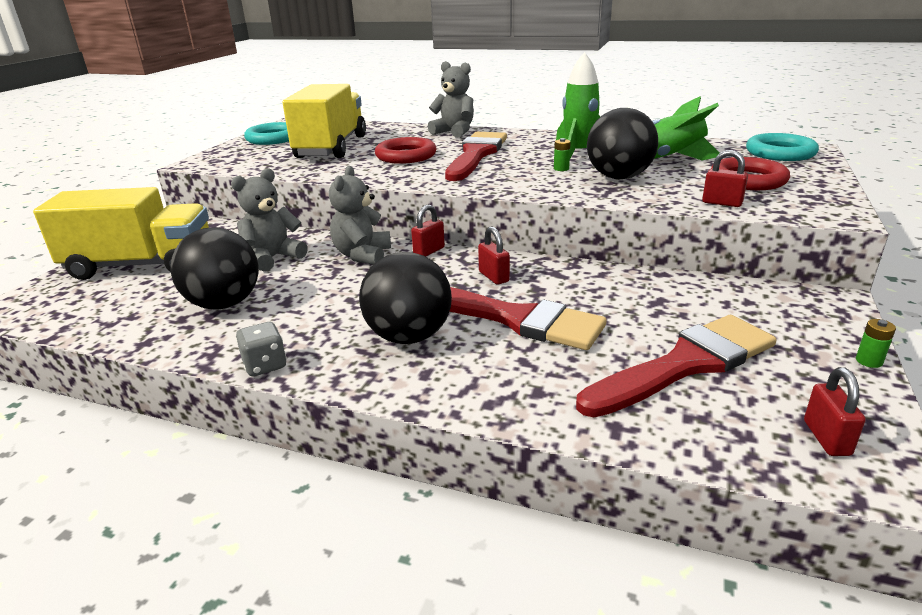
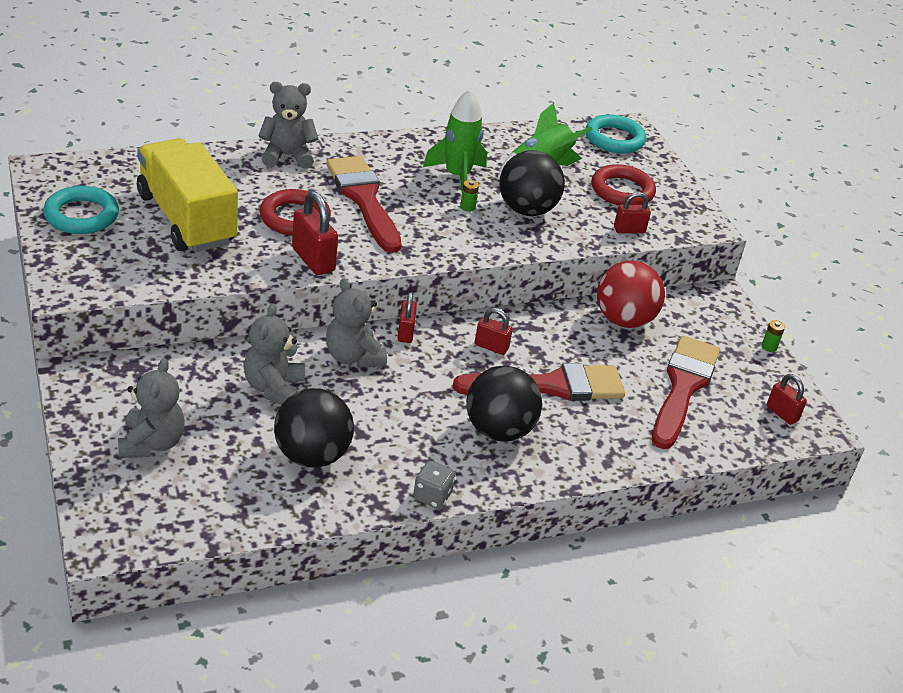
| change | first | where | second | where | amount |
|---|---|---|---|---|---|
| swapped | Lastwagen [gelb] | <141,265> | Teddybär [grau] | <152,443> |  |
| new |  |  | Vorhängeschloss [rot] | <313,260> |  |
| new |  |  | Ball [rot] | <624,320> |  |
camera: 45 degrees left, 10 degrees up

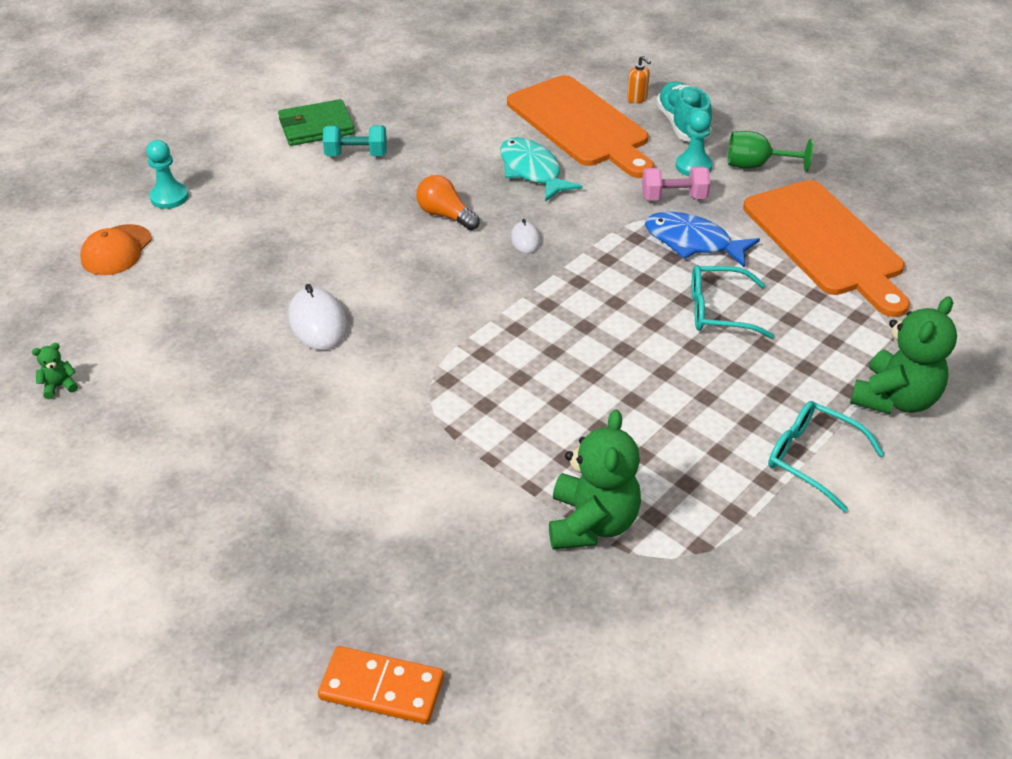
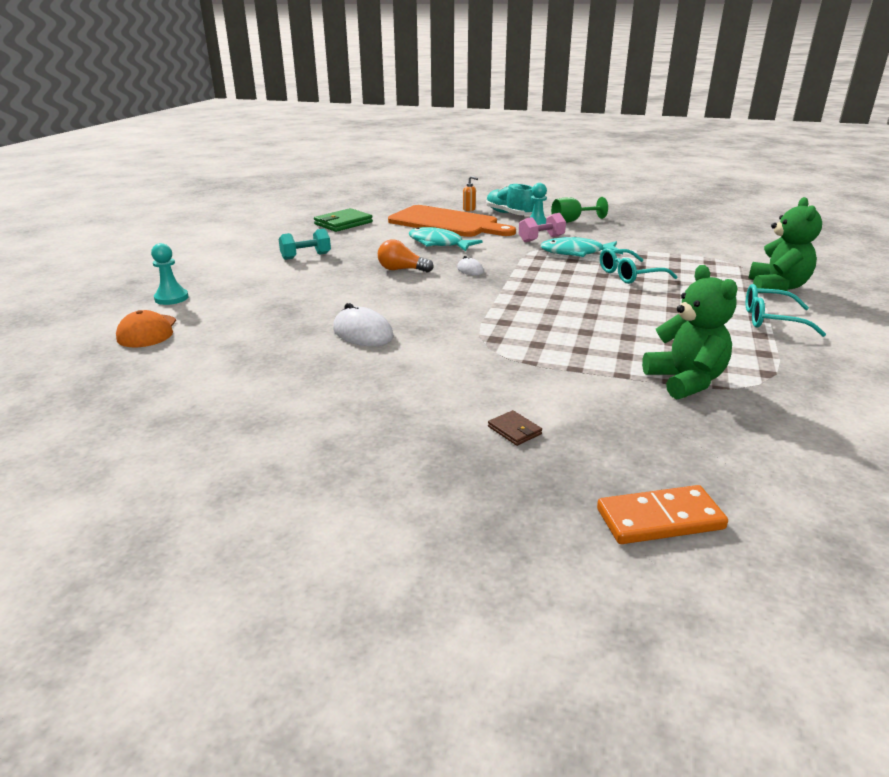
| change | first | where | second | where | amount |
|---|---|---|---|---|---|
| shifted | Geldbörse [grün] | <316,127> |  | <343,223> |  |
| gone | Schneidebrett [orange] | <826,242> |  |  |  |
| repainted | Fisch [blau] | <692,242> | Fisch [türkis] | <576,253> |  |
| gone | Teddybär [grün] | <59,386> |  |  |  |
| new |  |  | Geldbörse [braun] | <514,430> |  |
camera: 25 degrees left, 15 degrees down

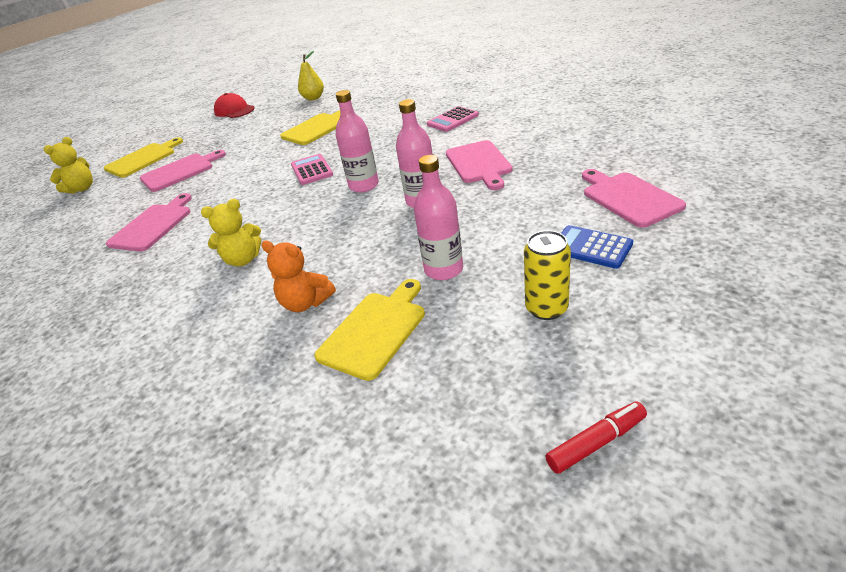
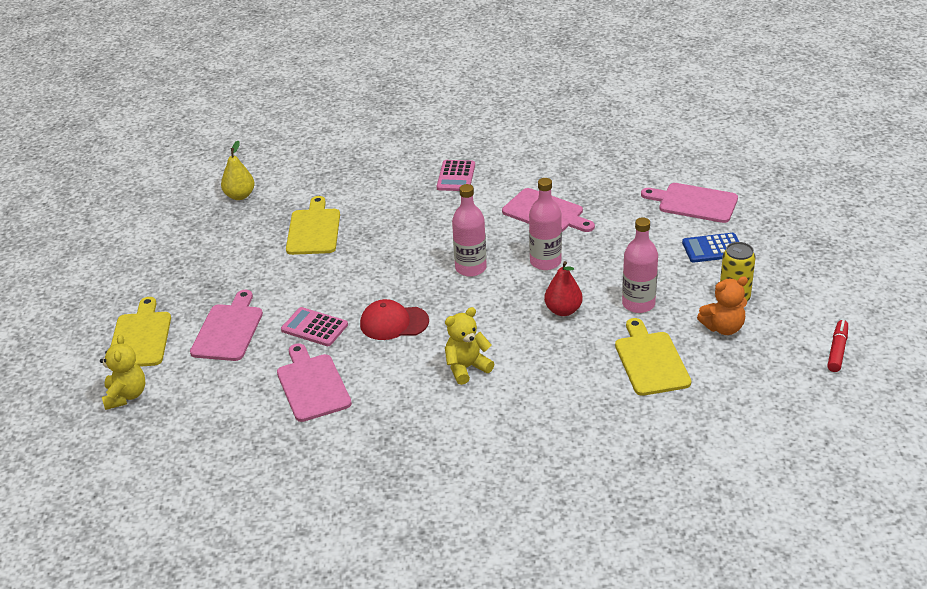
| change | first | where | second | where | amount |
|---|---|---|---|---|---|
| shifted | Kappe [rot] | <234,110> |  | <394,323> |  |
| shifted | Taschenrechner [rosa] | <312,170> |  | <314,327> |  |
| rotated | Teddybär [gelb] | <243,260> |  | <466,368> | 150 degrees counterclockwise |
| shifted | Teddybär [orange] | <305,303> |  | <723,328> |  |
| new |  |  | Birne [rot] | <563,310> |  |
camera: 45 degrees left, 0 degrees up

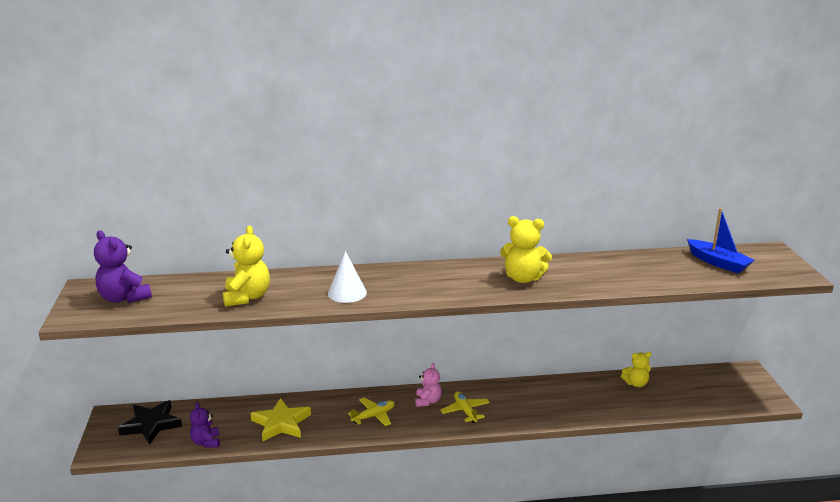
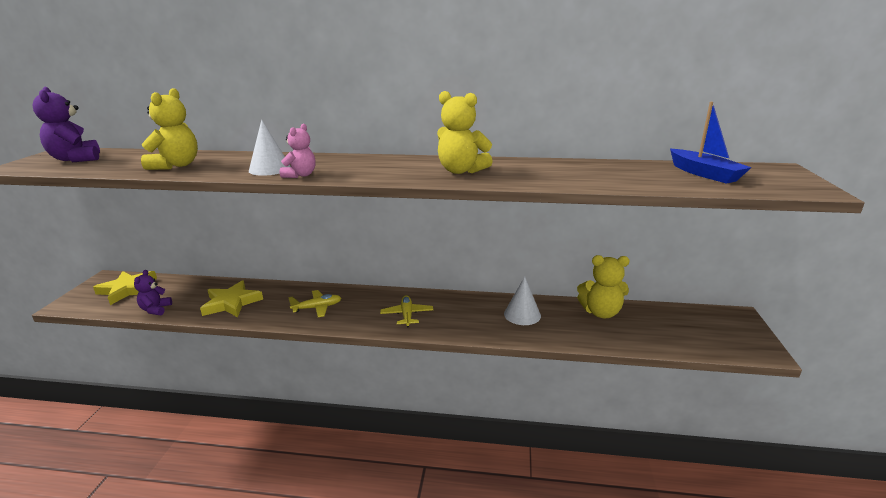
| change | first | where | second | where | amount |
|---|---|---|---|---|---|
| scaled | Teddybär [gelb] | <636,383> |  | <601,312> | x1.57 |
| shifted | Teddybär [rosa] | <428,401> |  | <300,175> |  |
| repainted | Stern [schwarz] | <151,424> | Stern [gelb] | <128,289> |  |
| new |  |  | Kegel [weiß] | <522,314> |  |
camera: 15 degrees right, 0 degrees up

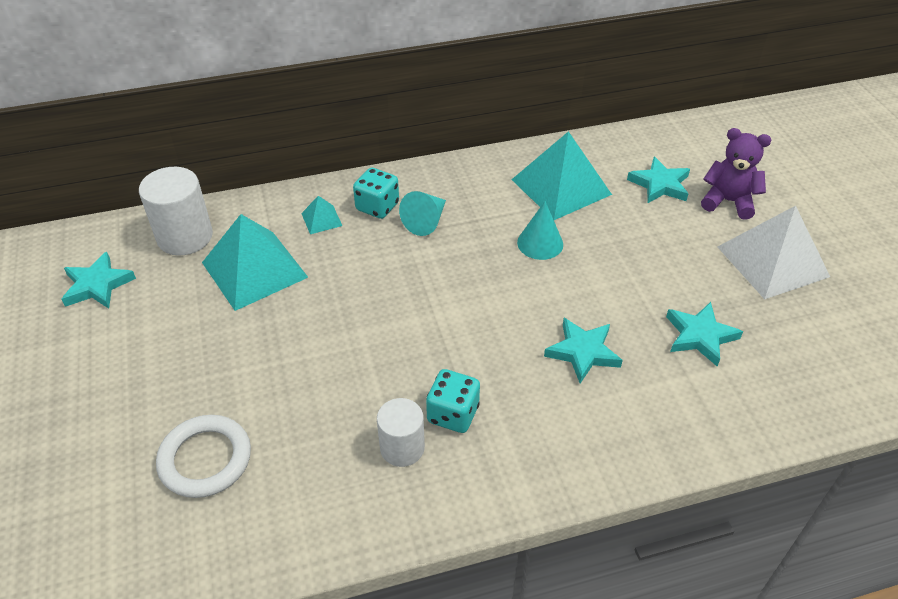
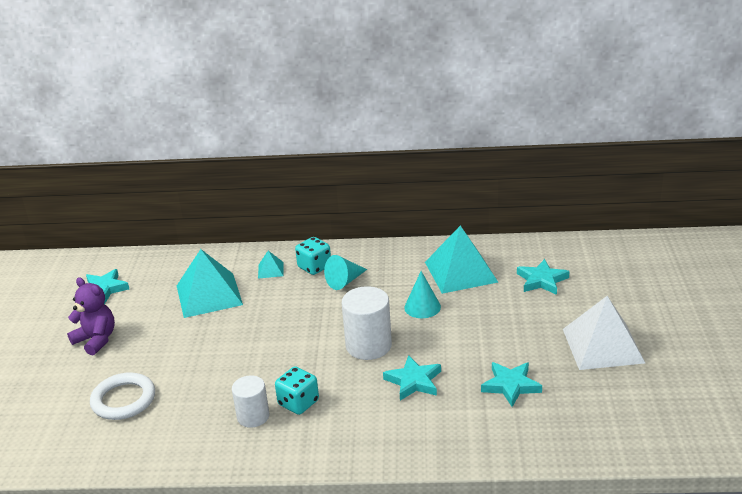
| change | first | where | second | where | amount |
|---|---|---|---|---|---|
| shifted | Teddybär [lila] | <728,201> |  | <96,340> |  |
| shifted | Vollzylinder [weiß] | <185,237> |  | <368,345> |  |
camera: 20 degrees right, 15 degrees down

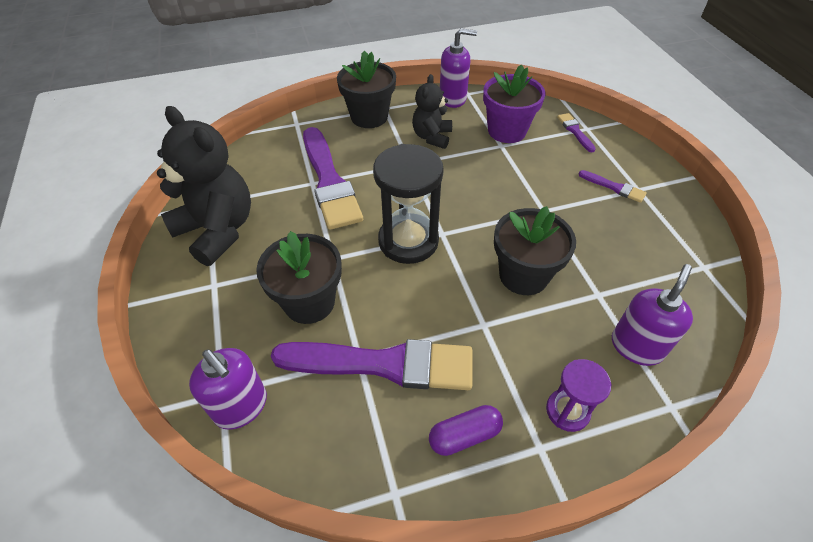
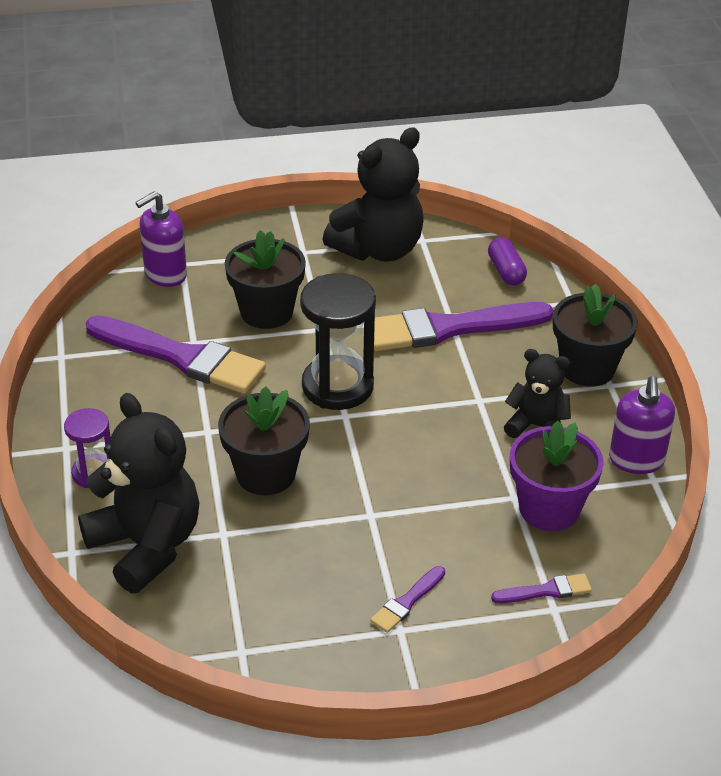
| change | first | where | second | where | amount |
|---|---|---|---|---|---|
| swapped | Seifenspender [lila] | <636,346> | Teddybär [schwarz] | <146,546> |  |
| rotated | Pinsel [lila] | <383,364> |  | <181,357> | 75 degrees counterclockwise |
| shifted | Kapsel [lila] | <464,435> |  | <506,271> |  |
camera: 95 degrees right, 10 degrees down

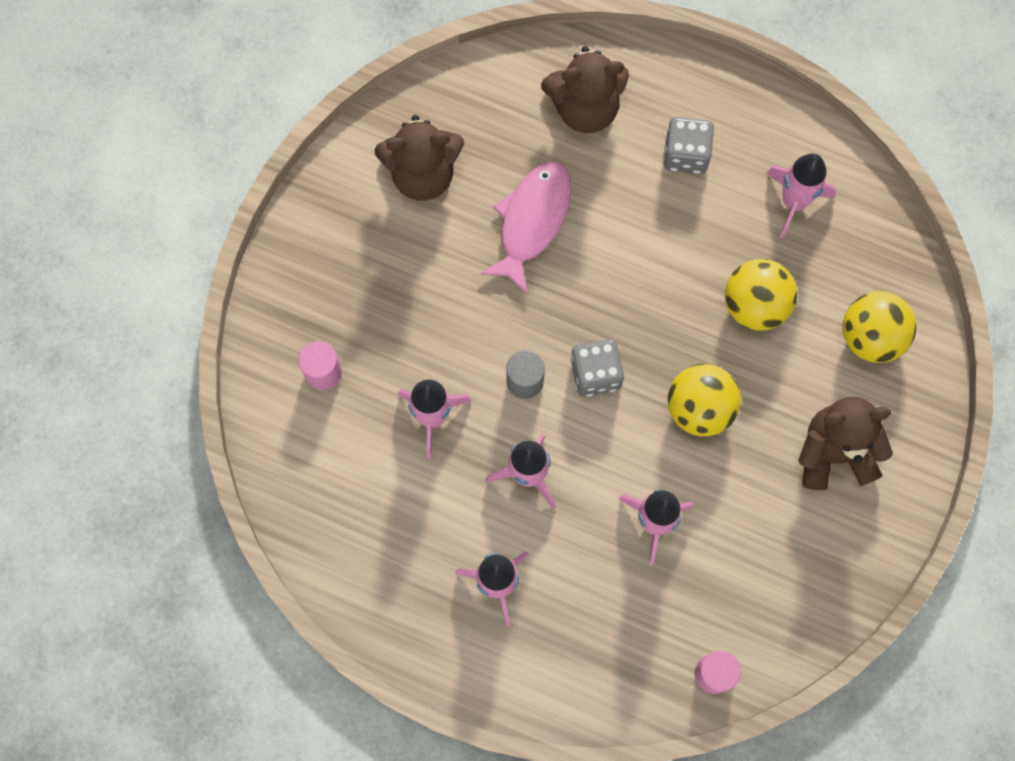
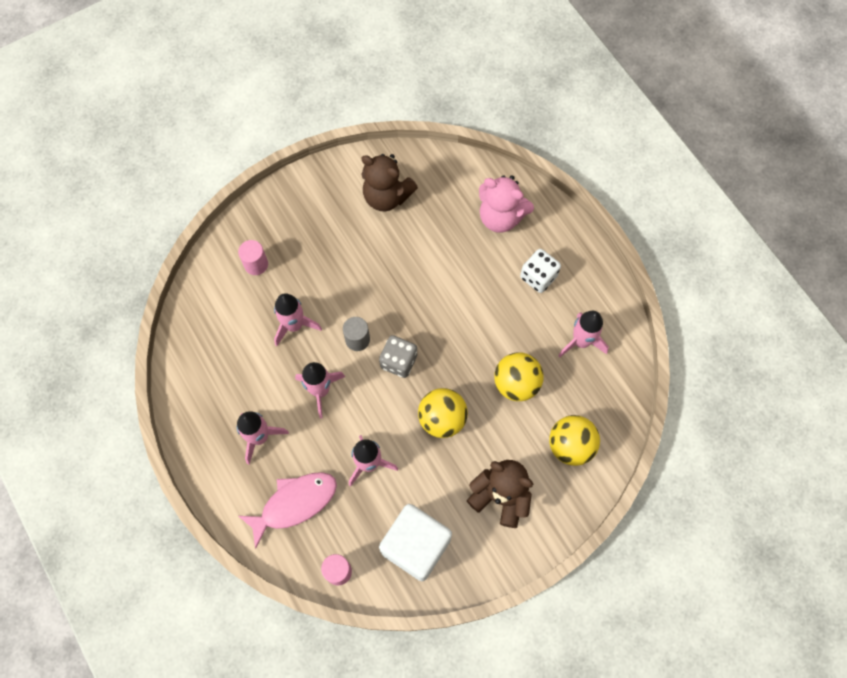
| change | first | where | second | where | amount |
|---|---|---|---|---|---|
| repainted | Teddybär [braun] | <585,107> | Teddybär [rosa] | <500,217> |  |
| repainted | Spielwürfel [grau] | <686,154> | Spielwürfel [weiß] | <538,277> |  |
| shifted | Fisch [rosa] | <532,221> |  | <294,503> |  |
| new |  |  | Kubus [weiß] | <416,546> |  |
camera: 35 degrees right, 5 degrees down

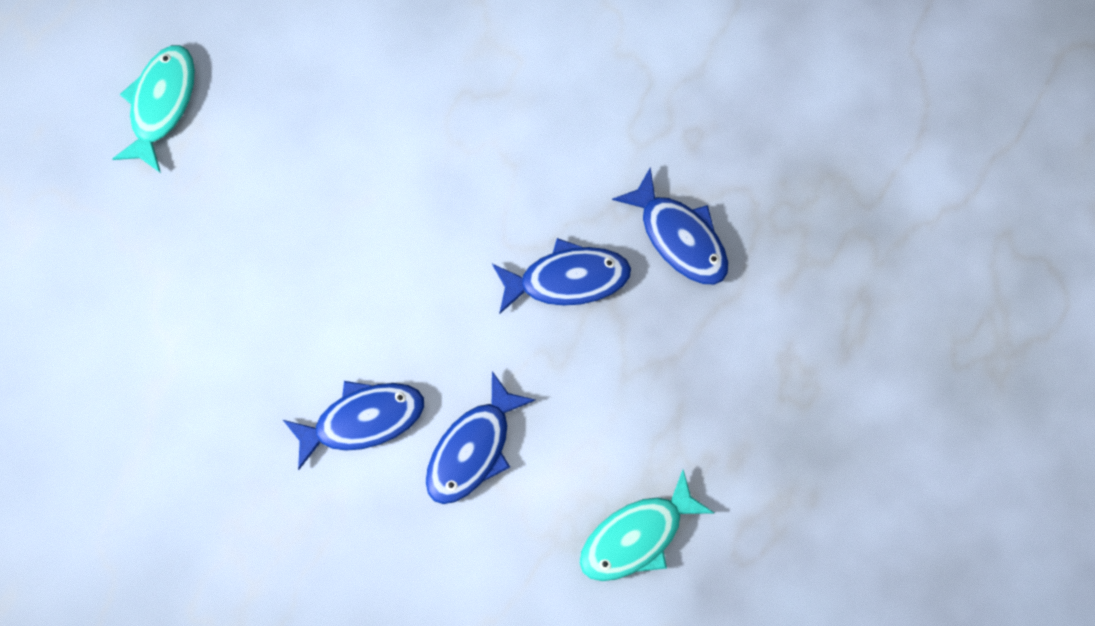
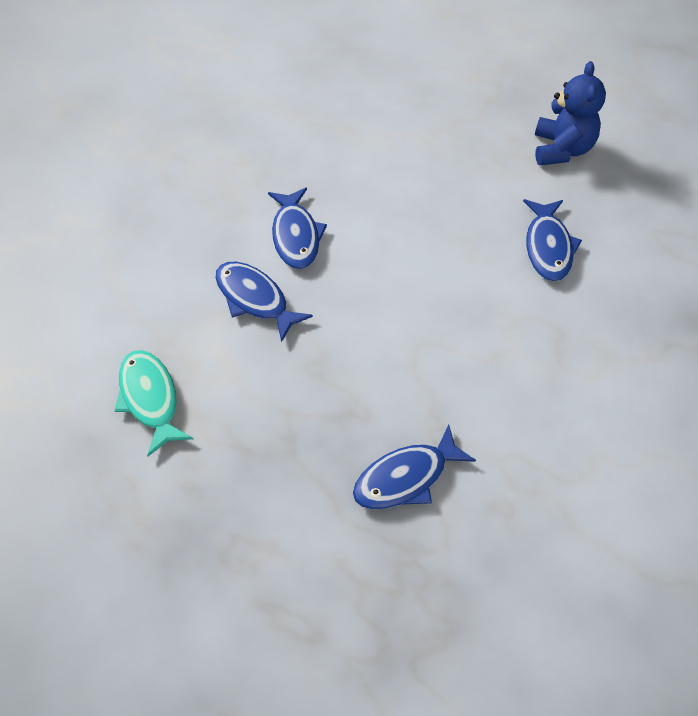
| change | first | where | second | where | amount |
|---|---|---|---|---|---|
| swapped | Fisch [türkis] | <161,104> | Teddybär [blau] | <562,149> |  |
| shifted | Fisch [blau] | <567,279> |  | <548,247> |  |
camera: 100 degrees right, 20 degrees down

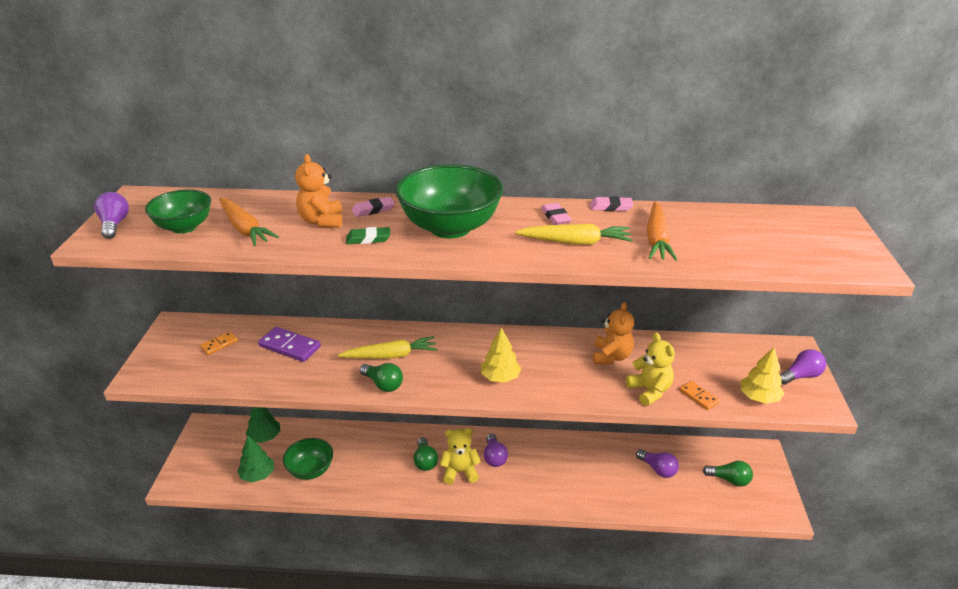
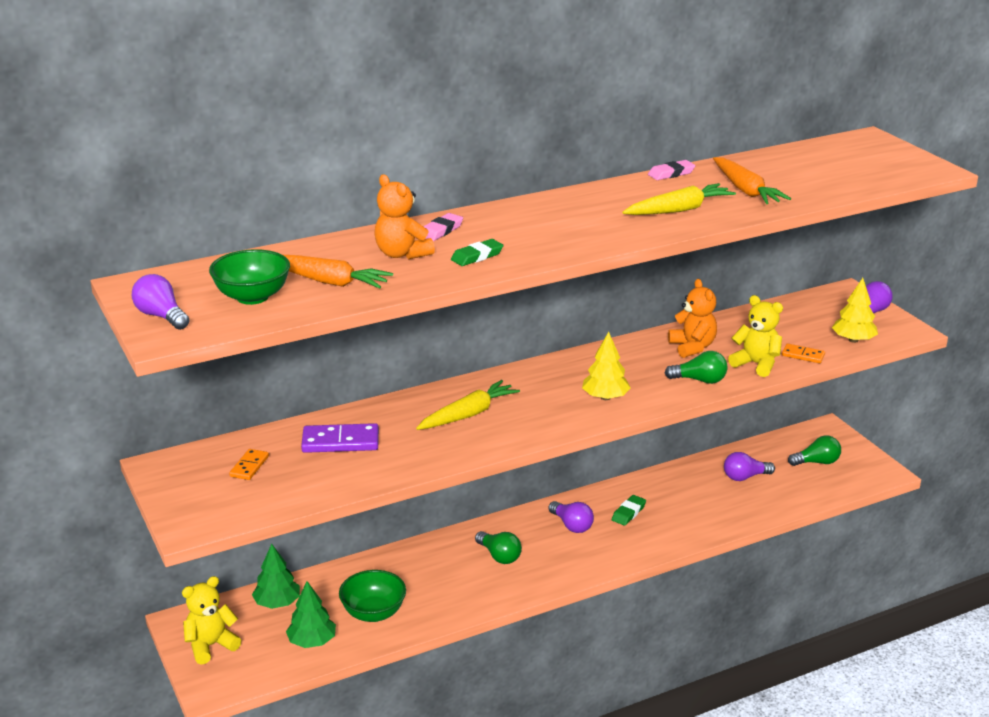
| change | first | where | second | where | amount |
|---|---|---|---|---|---|
| gone | Schüssel [grün] | <450,227> |  |  |  |
| gone | Radiergummi [rosa] | <555,217> |  |  |  |
| shifted | Glühbirne [grün] | <383,384> |  | <700,380> |  |
| shifted | Teddybär [gelb] | <460,472> |  | <211,645> |  |
| rotated | Glühbirne [lila] | <658,469> |  | <745,477> | 150 degrees clockwise |
| new |  |  | Radiergummi [grün] | <628,513> |  |
camera: 30 degrees left, 5 degrees down

